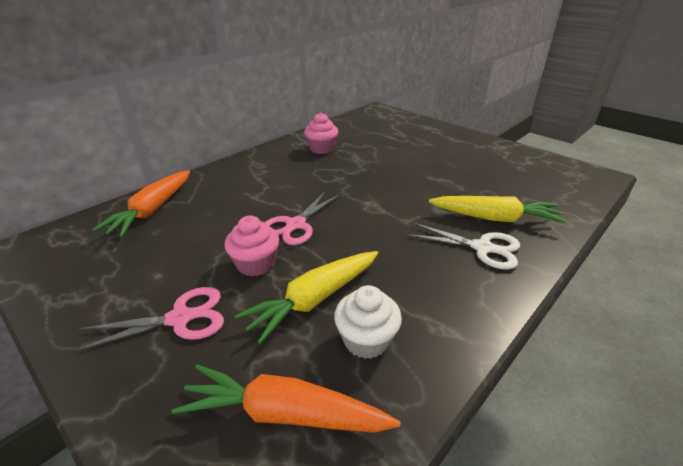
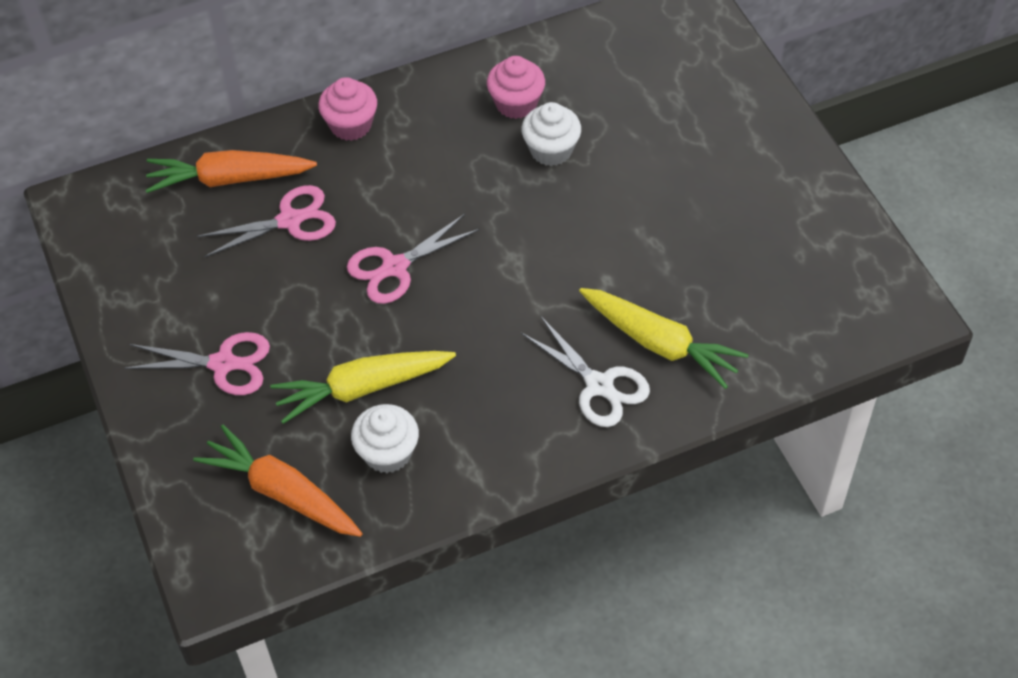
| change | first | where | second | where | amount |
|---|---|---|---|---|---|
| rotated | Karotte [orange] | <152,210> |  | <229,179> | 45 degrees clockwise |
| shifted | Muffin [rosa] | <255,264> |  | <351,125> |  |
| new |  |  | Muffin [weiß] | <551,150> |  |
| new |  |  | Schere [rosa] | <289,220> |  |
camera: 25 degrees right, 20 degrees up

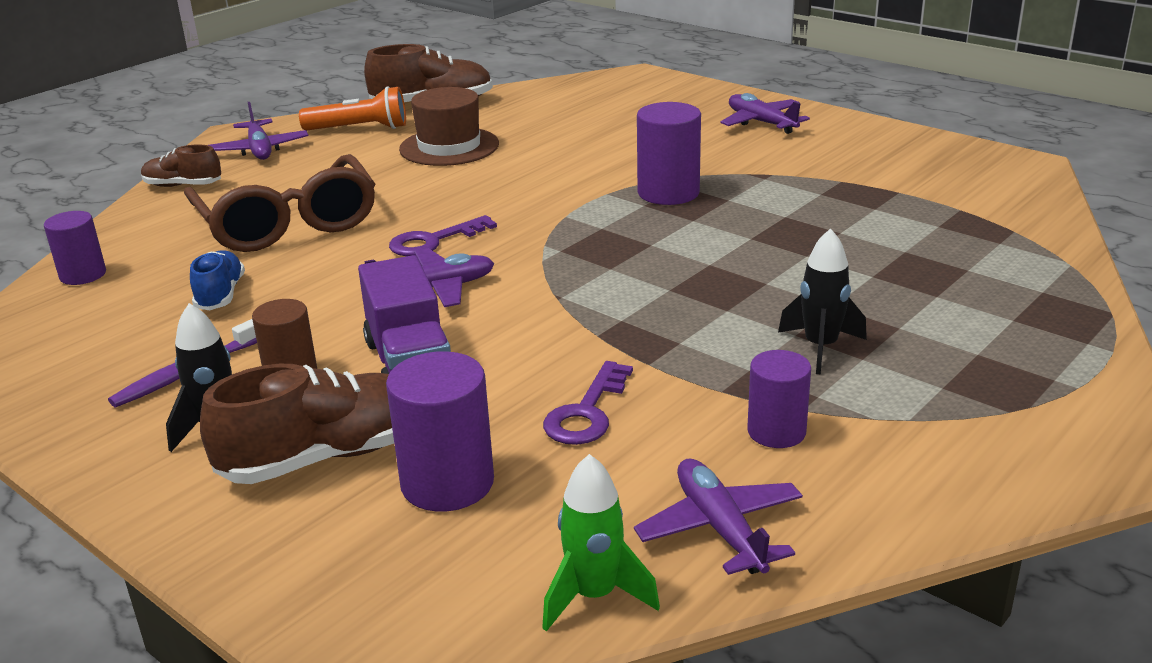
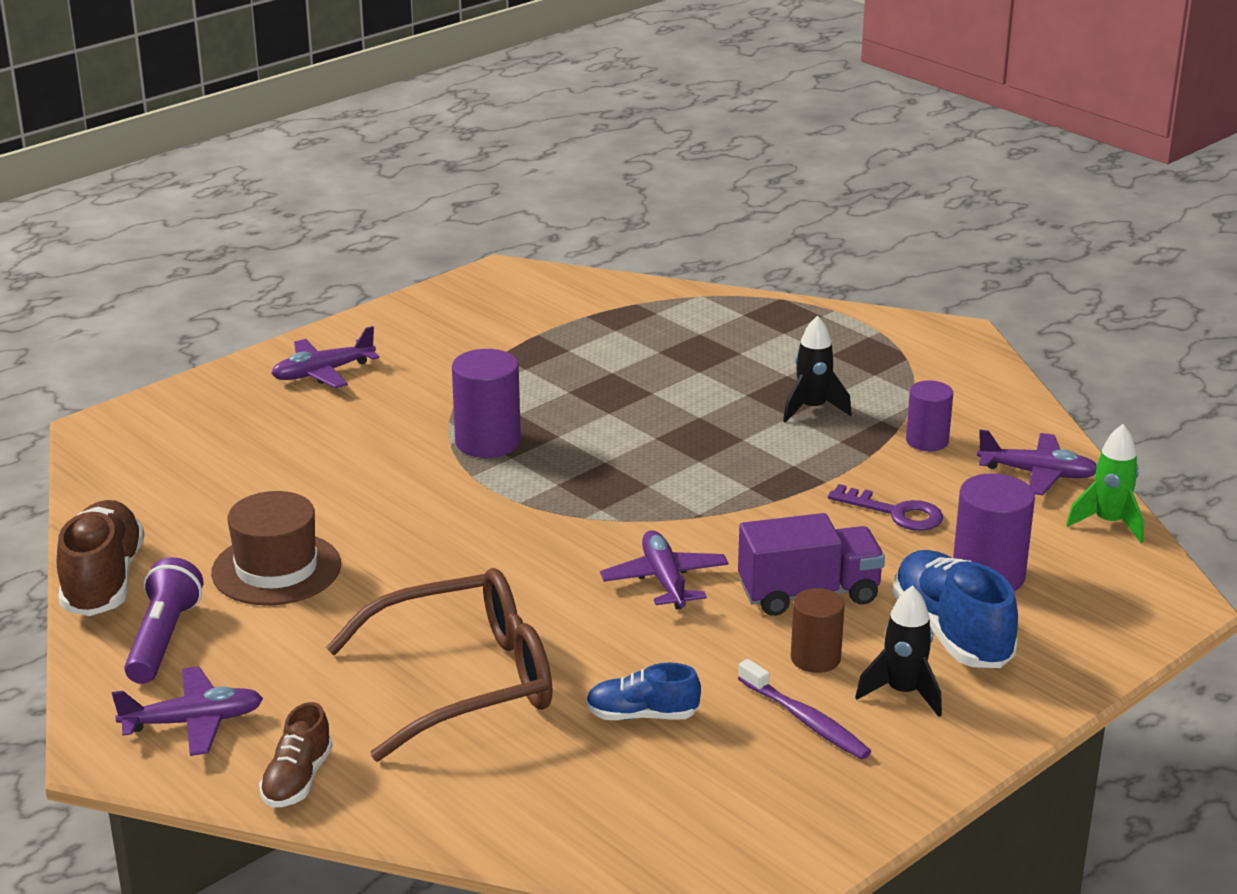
| change | first | where | second | where | amount |
|---|---|---|---|---|---|
| repainted | Taschenlampe [orange] | <360,129> | Taschenlampe [lila] | <164,639> |  |
| gone | Vollzylinder [lila] | <83,275> |  |  |  |
| gone | Schlüssel [lila] | <433,241> |  |  |  |
| repainted | Schuh [braun] | <325,457> | Schuh [blau] | <951,633> |  |
| rotated | Flugzeug [lila] | <720,528> |  | <1038,474> | 150 degrees counterclockwise |
camera: 85 degrees left, 0 degrees up

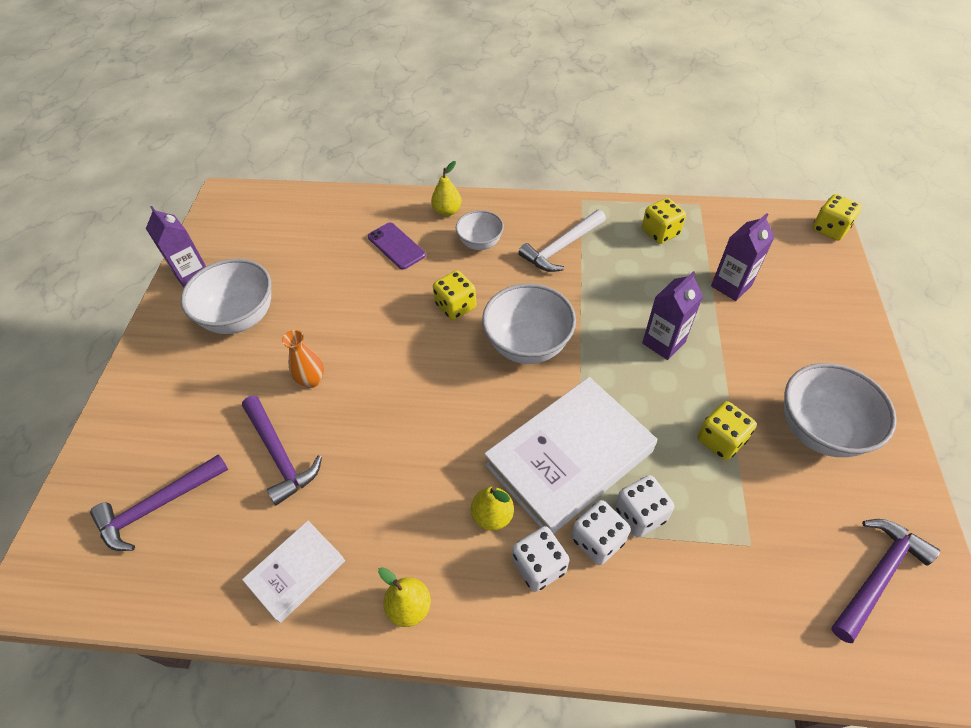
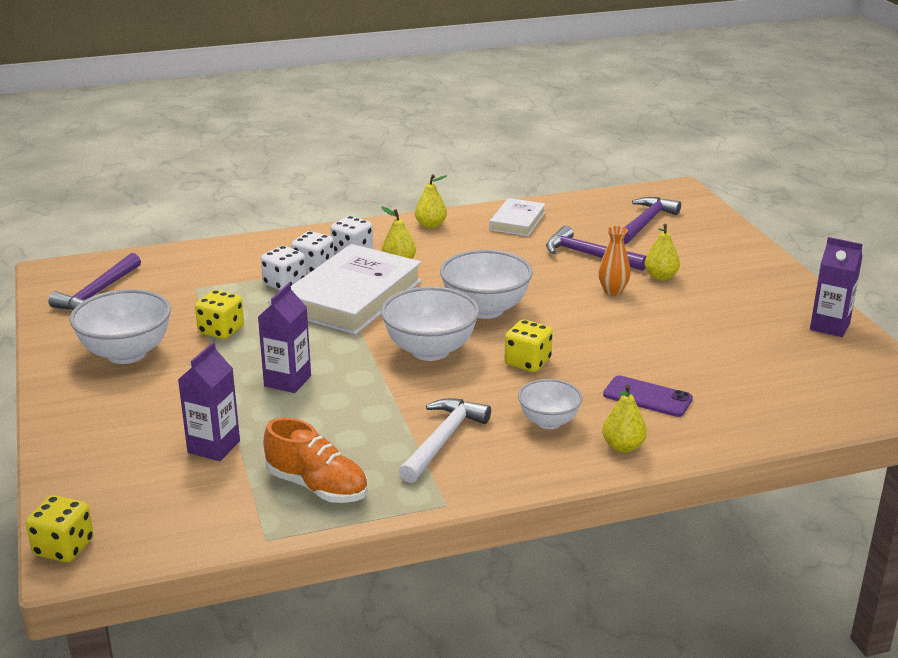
| change | first | where | second | where | amount |
|---|---|---|---|---|---|
| swapped | Spielwürfel [gelb] | <660,232> | Schuh [orange] | <317,487> |  |
| shifted | Schüssel [weiß] | <241,318> |  | <485,309> |  |
| new |  |  | Birne [gelb] | <661,277> |  |
camera: 155 degrees right, 25 degrees down

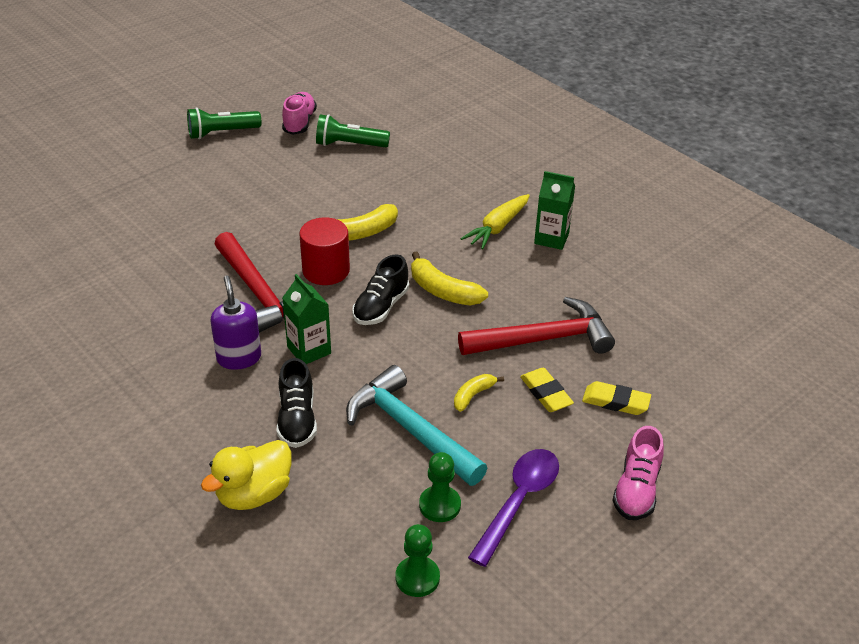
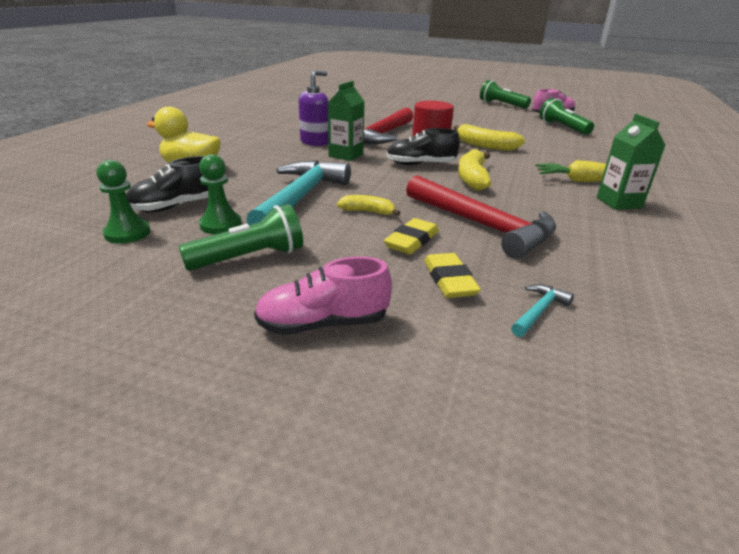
| change | first | where | second | where | amount |
|---|---|---|---|---|---|
| shifted | Schuh [schwarz] | <297,420> |  | <176,206> |  |
| swapped | Löffel [lila] | <518,502> | Taschenlampe [grün] | <250,258> |  |
| new |  |  | Hammer [türkis] | <538,311> |  |
camera: 60 degrees right, 10 degrees down

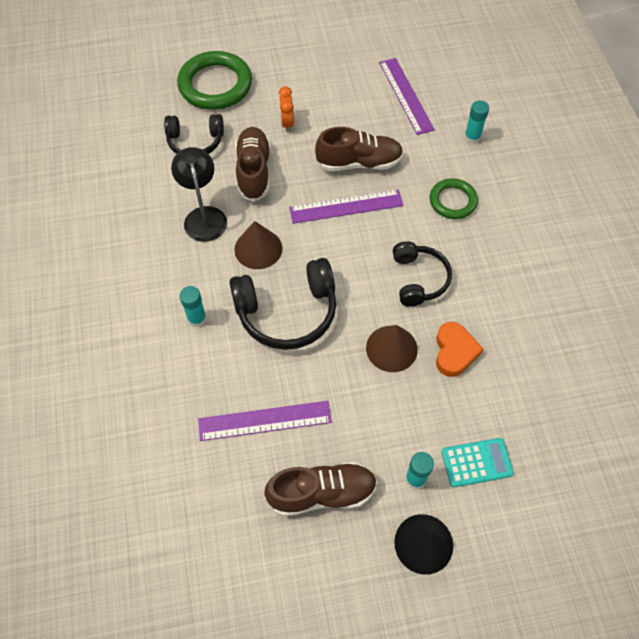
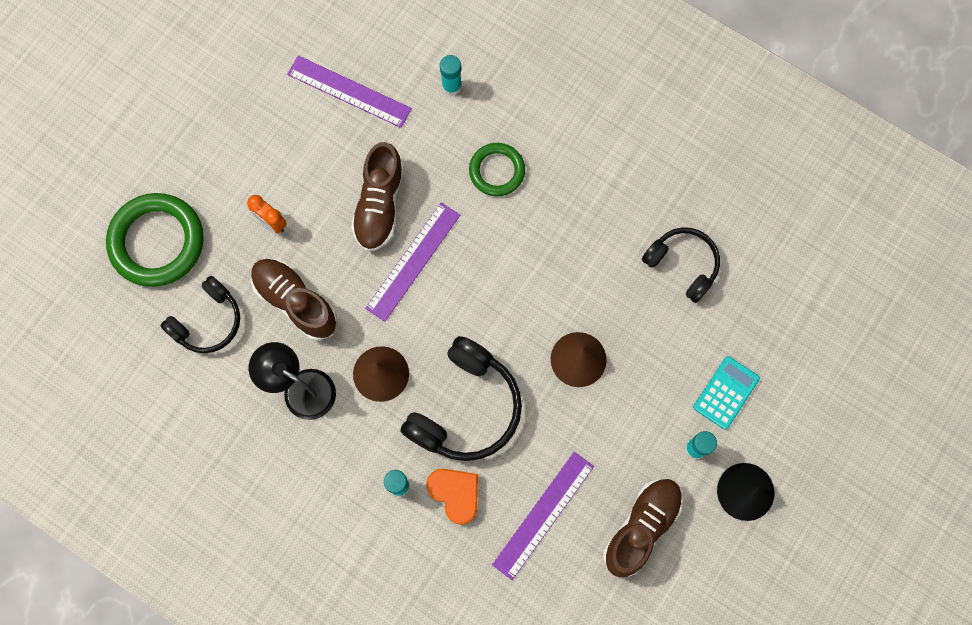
| change | first | where | second | where | amount |
|---|---|---|---|---|---|
| rotated | Schuh [braun] | <359,163> |  | <379,205> | 150 degrees clockwise |
| shifted | Kopfhörer [schwarz] | <419,279> |  | <683,264> |  |
| shifted | Herz [orange] | <454,352> |  | <455,494> |  |
camera: 45 degrees left, 15 degrees up

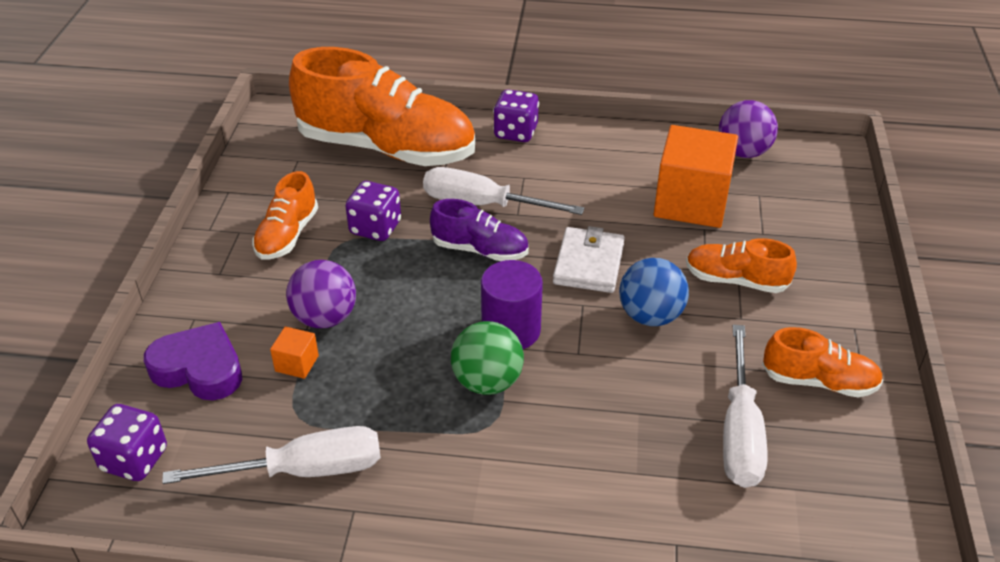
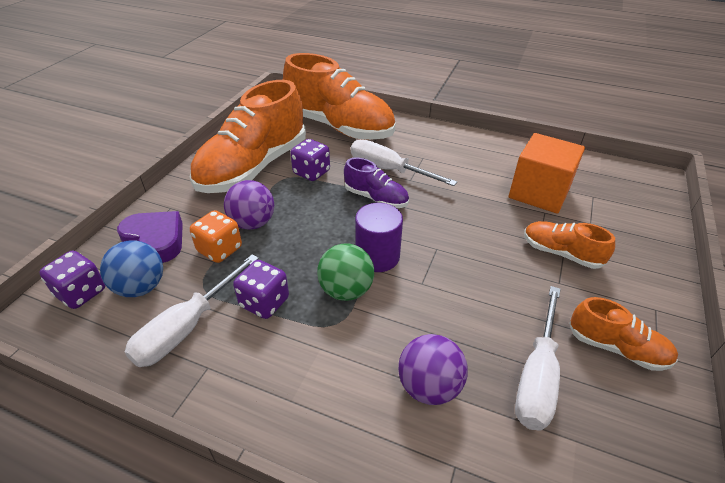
| change | first | where | second | where | amount |
|---|---|---|---|---|---|
| shifted | Spielwürfel [lila] | <516,132> |  | <264,302> |  |
| shifted | Ball [lila] | <743,152> |  | <429,386> |  |
| scaled | Schuh [orange] | <287,235> |  | <253,167> | x2.10 |
| gone | Geldbörse [weiß] | <589,264> |  |  |  |
| shifted | Ball [blau] | <650,316> |  | <141,287> |  |
| swapped | Kubus [orange] | <297,363> | Spielwürfel [orange] | <220,250> |  |
| rotated | Schraubenzieher [weiß] | <304,470> |  | <187,327> | 120 degrees clockwise |
camera: 15 degrees right, 0 degrees up

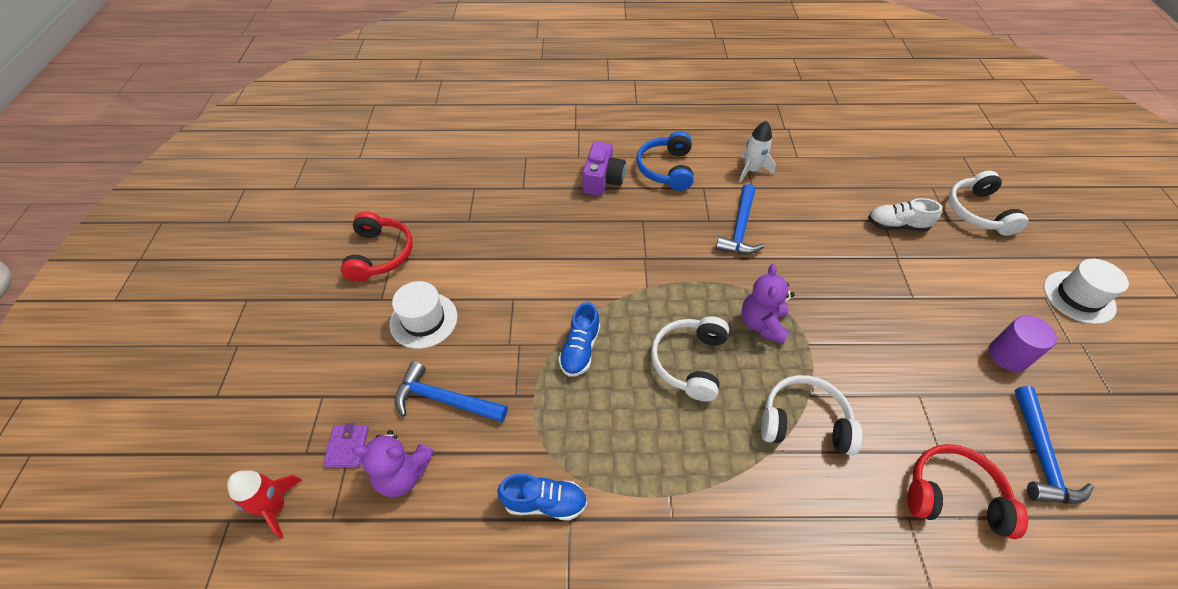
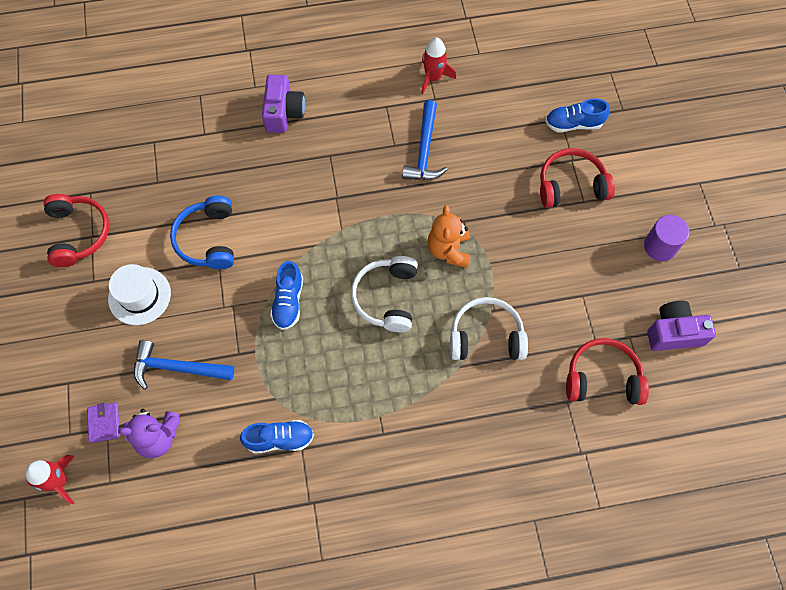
| change | first | where | second | where | amount |
|---|---|---|---|---|---|
| repainted | Rakete [weiß] | <751,170> | Rakete [rot] | <433,77> |  |
| shifted | Kopfhörer [blau] | <666,169> |  | <208,239> |  |
| gone | Kopfhörer [weiß] | <978,212> |  |  |  |
| repainted | Schuh [weiß] | <897,225> | Schuh [blau] | <573,124> |  |
| gone | Hut [weiß] | <1078,297> |  |  |  |
| repainted | Teddybär [lila] | <762,324> | Teddybär [orange] | <449,250> |  |
| swapped | Hammer [blau] | <1040,455> | Kamera [lila] | <674,332> |  |
| new |  |  | Kopfhörer [rot] | <571,185> |  |
camera: 10 degrees left, 15 degrees up

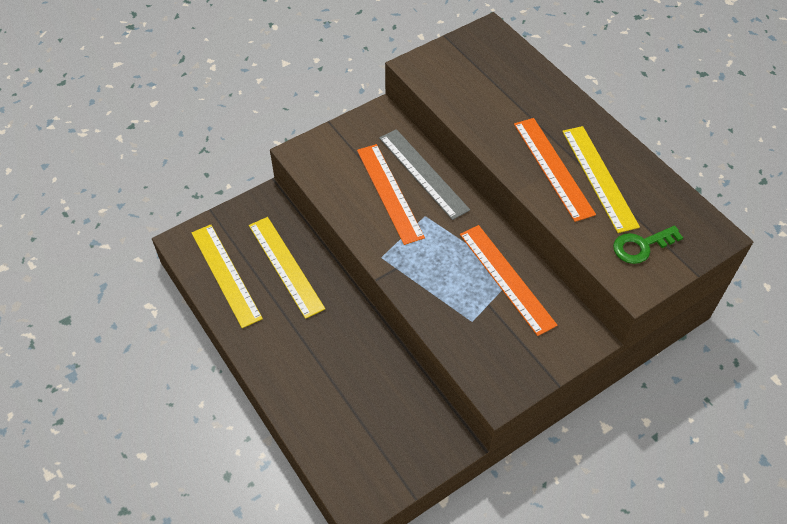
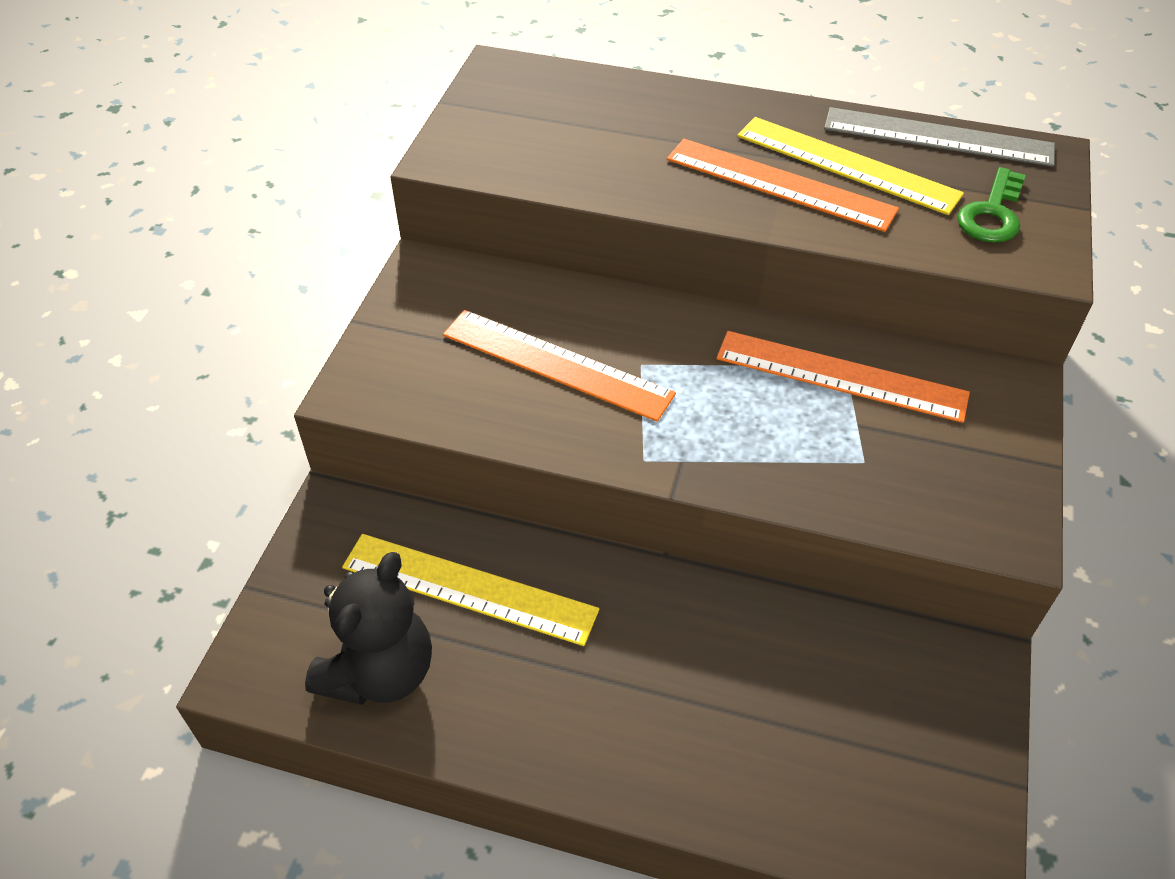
| change | first | where | second | where | amount |
|---|---|---|---|---|---|
| shifted | Lineal [grau] | <423,173> |  | <938,137> |  |
| swapped | Lineal [gelb] | <226,274> | Teddybär [schwarz] | <380,672> |  |
camera: 40 degrees left, 5 degrees down

